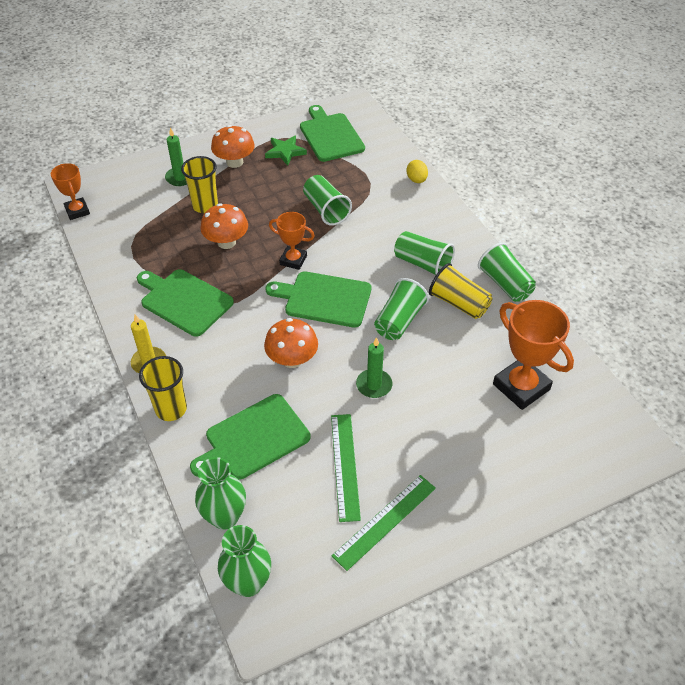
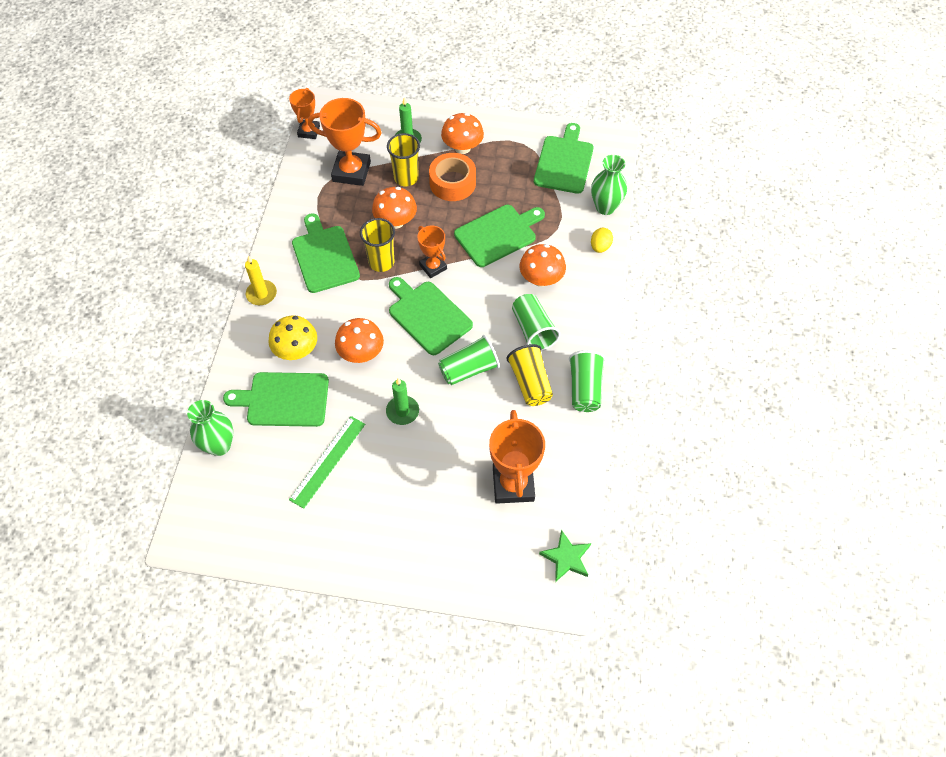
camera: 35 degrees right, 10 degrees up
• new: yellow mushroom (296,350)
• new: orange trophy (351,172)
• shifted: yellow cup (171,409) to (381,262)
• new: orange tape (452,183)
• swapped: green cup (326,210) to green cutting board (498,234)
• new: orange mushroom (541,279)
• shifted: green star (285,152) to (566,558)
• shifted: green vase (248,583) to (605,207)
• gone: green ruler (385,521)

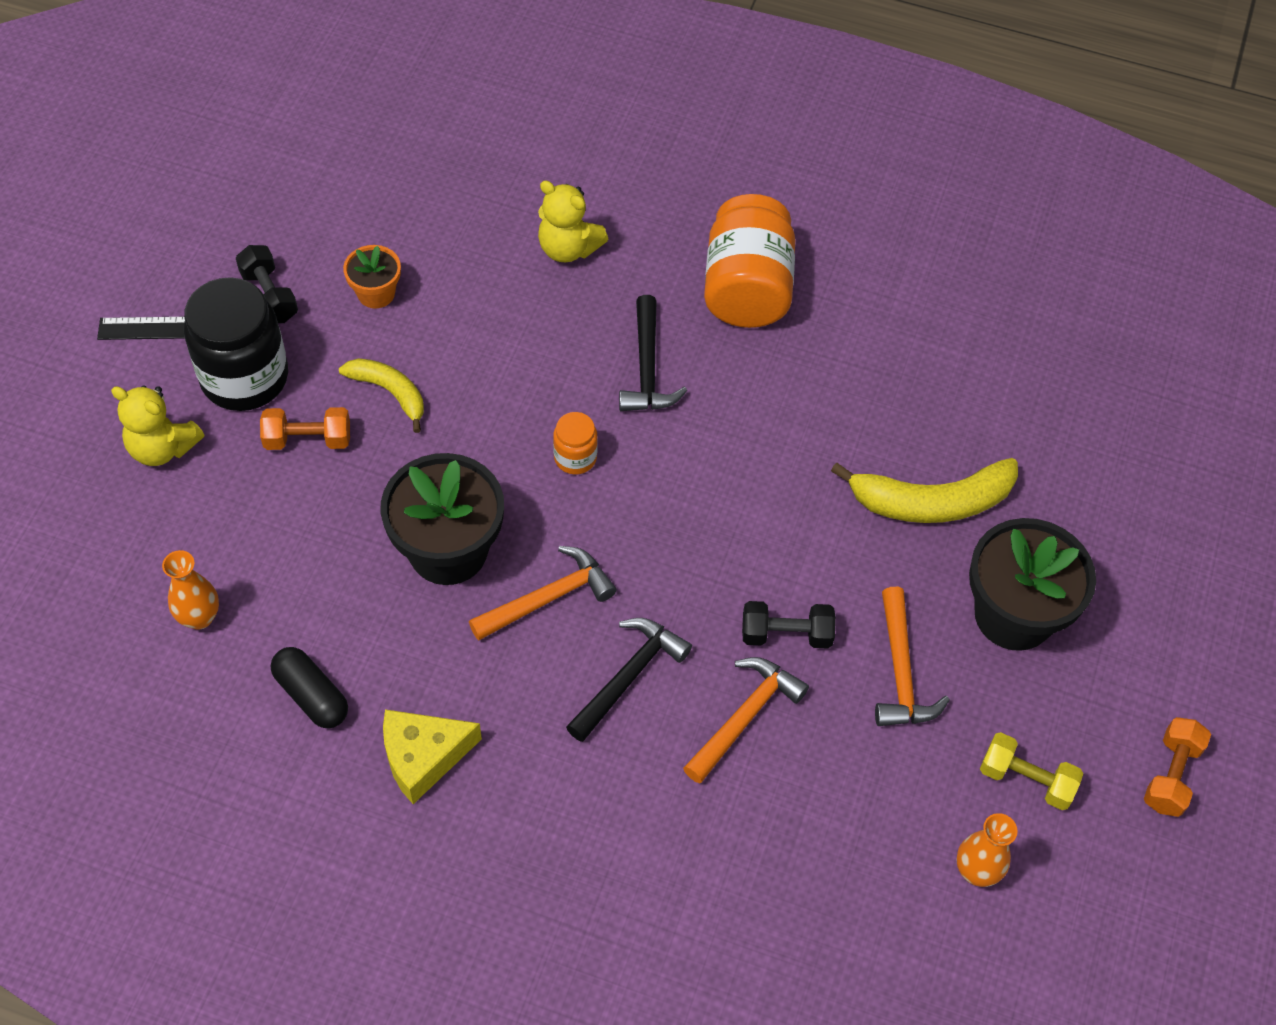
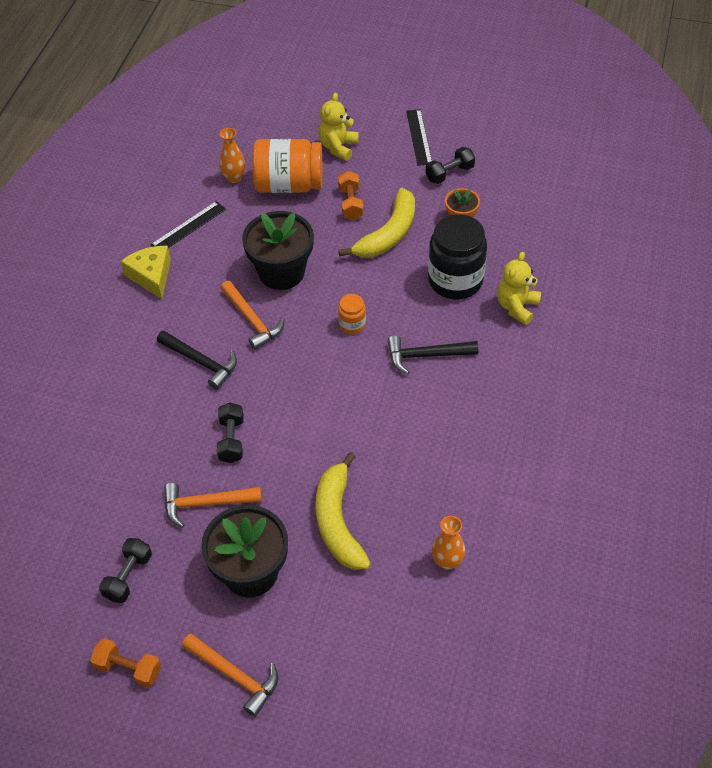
camera: 90 degrees right, 5 degrees down
• repainted: yellow dumbbell (1026,779) to black dumbbell (128,576)
• swapped: black capsule (311,695) to black ruler (188,227)
• shifted: orange hammer (745,716) to (235,676)
• shifted: orange jar (747,288) to (289,185)
• scaled: yellow banana (390,392) = (388,234) x1.63
• shifted: black jar (244,377) to (455,280)
• shifted: orange vase (976,871) to (447,561)

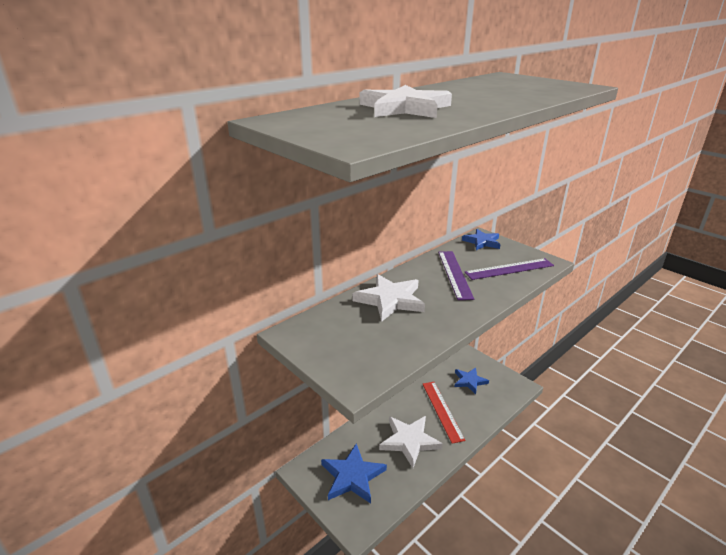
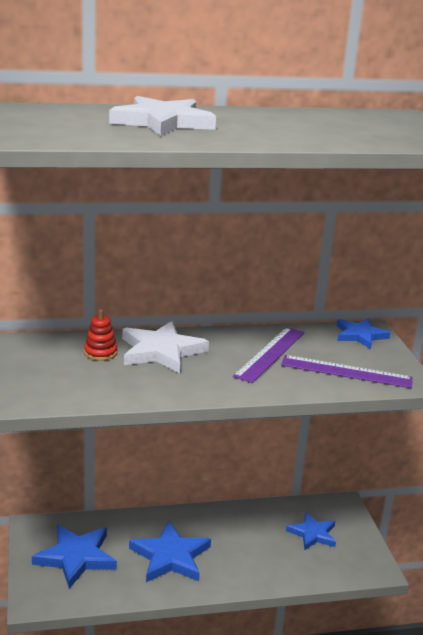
camera: 30 degrees right, 5 degrees down
• new: red stacking toy (100,353)
• repainted: white star (409,441) to blue star (170,556)
• gone: red ruler (442,410)

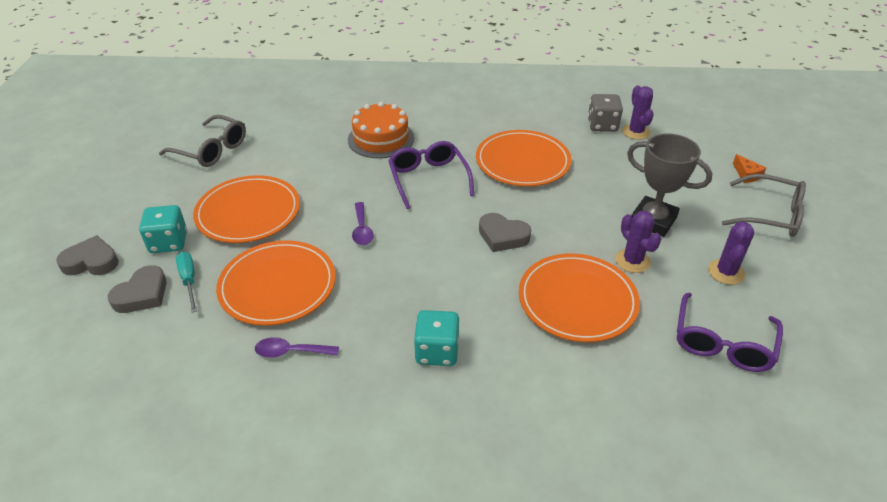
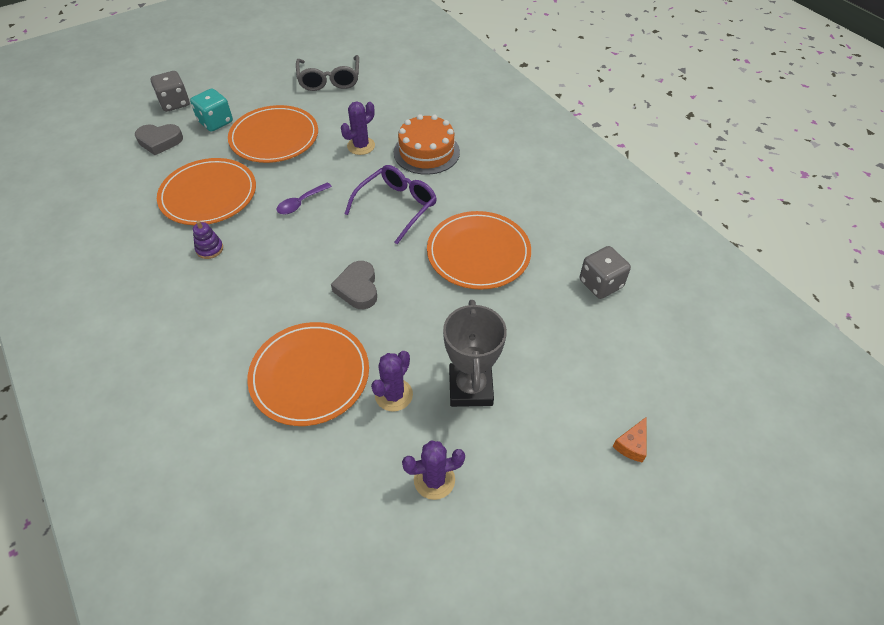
camera: 55 degrees right, 10 degrees up
• swapped: grey heart (91,262) to grey dice (175,103)
• new: purple stacking toy (209,249)
• shifted: purple cactus (636,132) to (361,146)
• gone: turquoise screwdriver (189,280)
• gone: purple spoon (291,352)
• gone: turquoise dice (437,351)
• gone: purple glasses (722,343)
• gone: grey glasses (770,215)

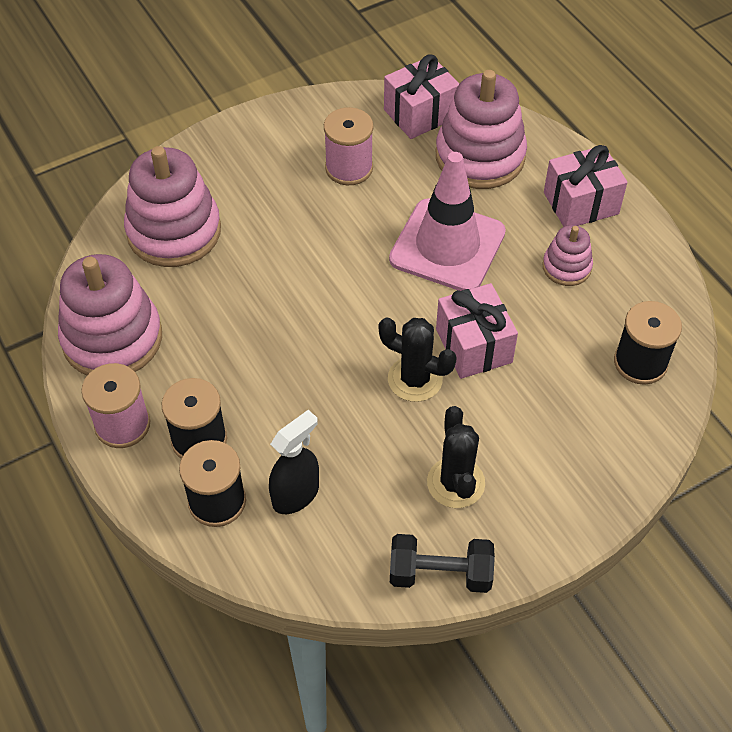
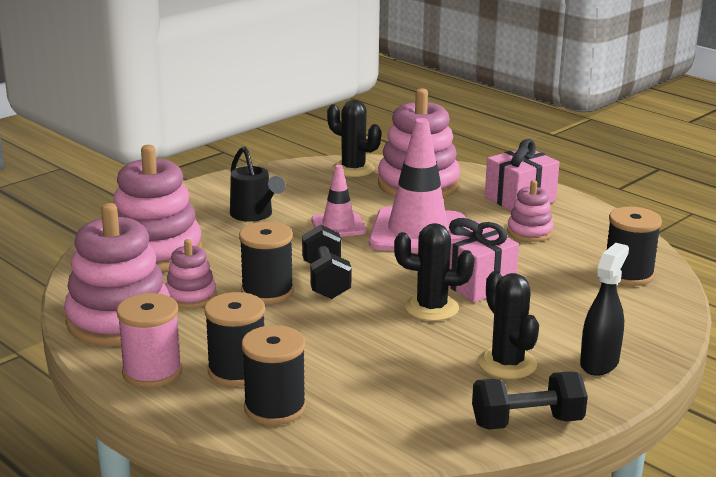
camera: 15 degrees left, 30 degrees down
• new: pink stacking toy (191,296)
• new: black watering can (254,215)
• new: black spool (267,292)
• new: black dumbbell (326,280)
• new: pink traffic cone (338,226)
• swapped: pink gift (420,113) to black cactus (353,169)
• shifted: black spray bottle (296,495) to (599,363)
• gone: pink spool (349,168)

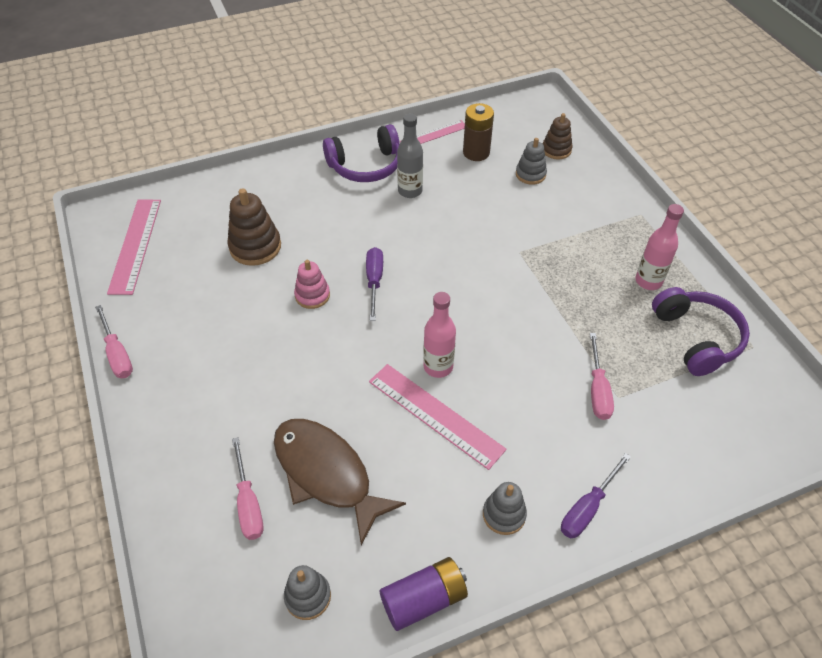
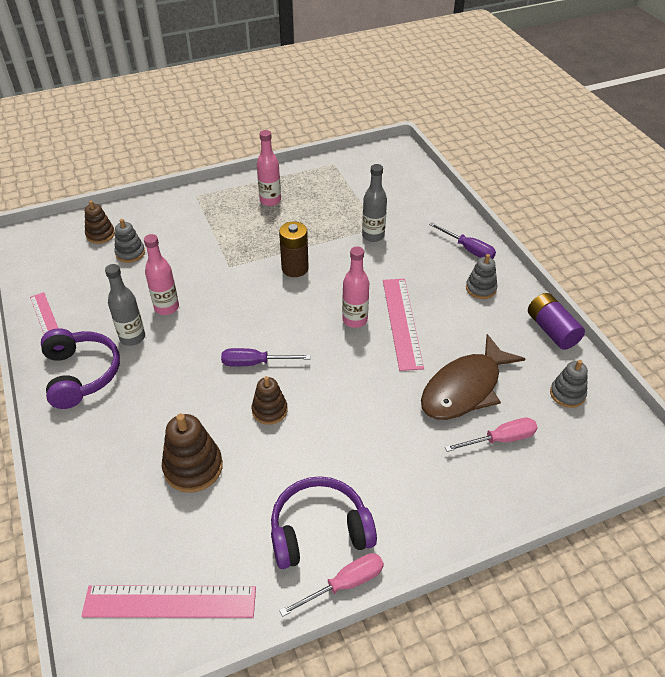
camera: 90 degrees left, 5 degrees down
• new: pink bottle (166,307)
• repainted: pink stacking toy (312,295) to brown stacking toy (269,410)
• shifted: purple headphones (696,338) to (319,531)
• shifted: brown battery (476,152) to (295,268)
• swapped: pink screwdriver (598,390) to grey bottle (373,236)
• rotated: pink ruler (435,415) = (402,322) 45 degrees counterclockwise

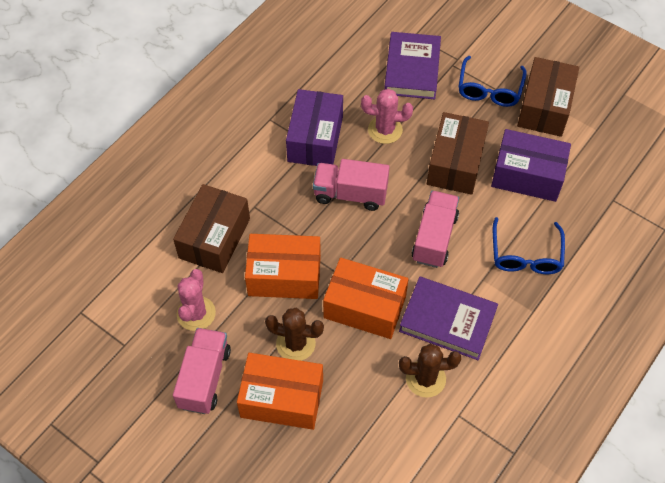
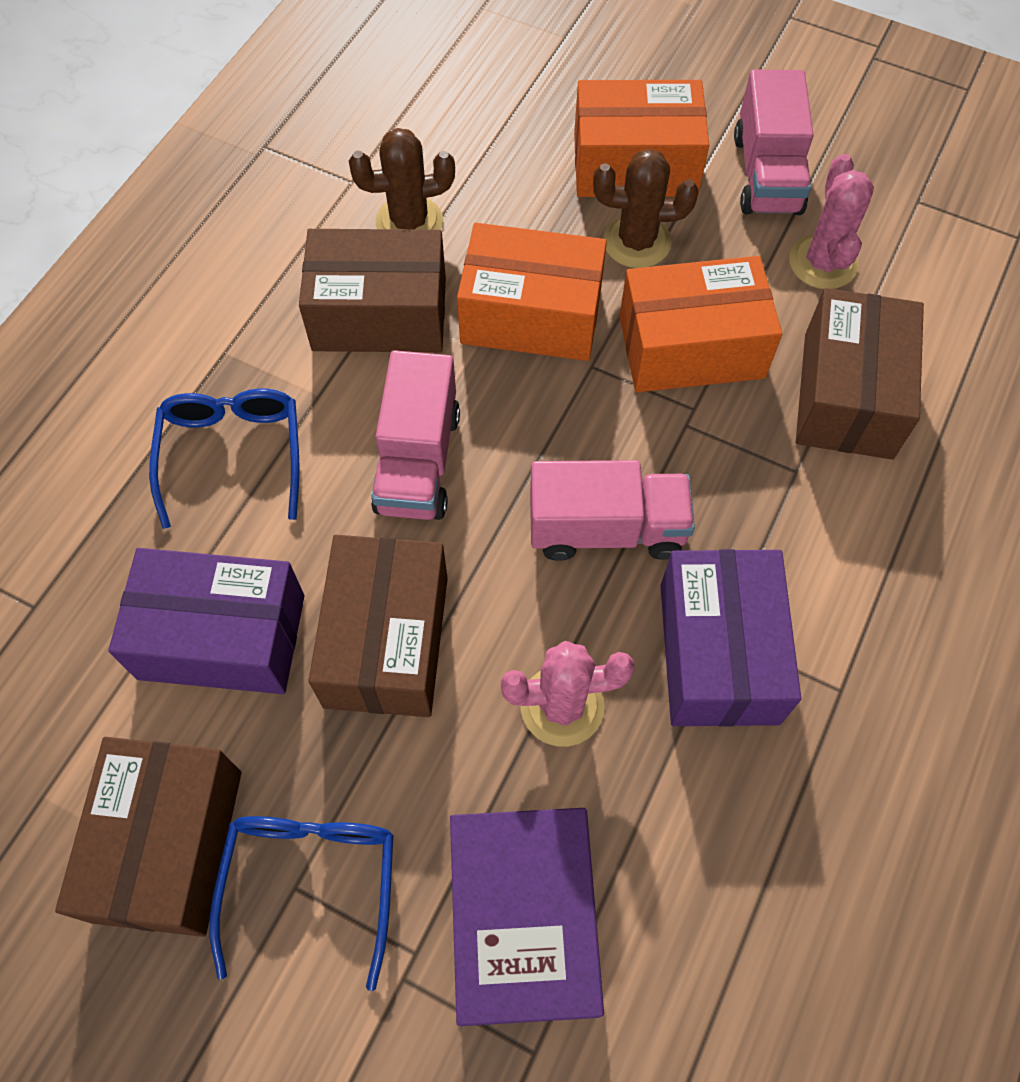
camera: 170 degrees right, 5 degrees up
• swapped: purple book (447,321) to brown box (379,314)

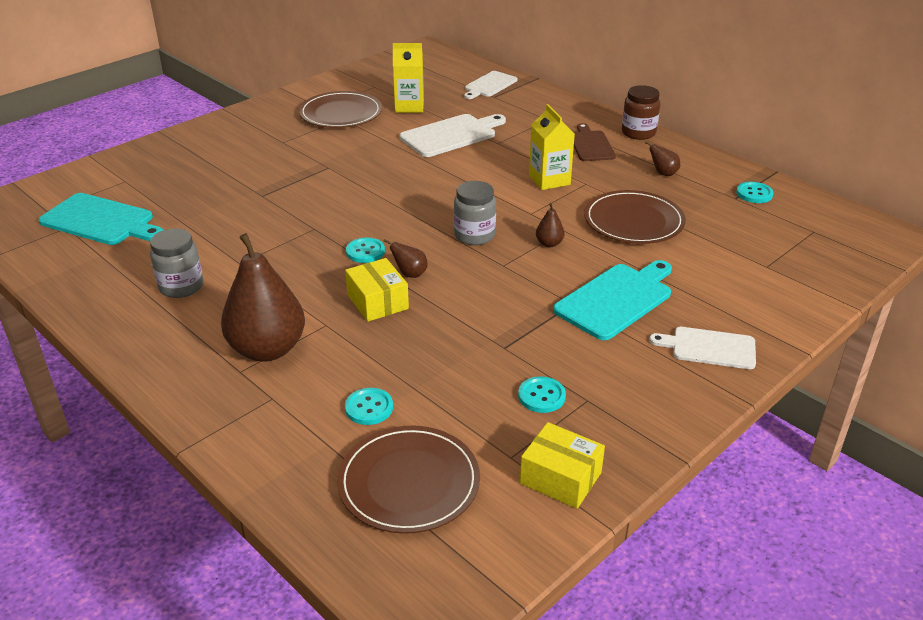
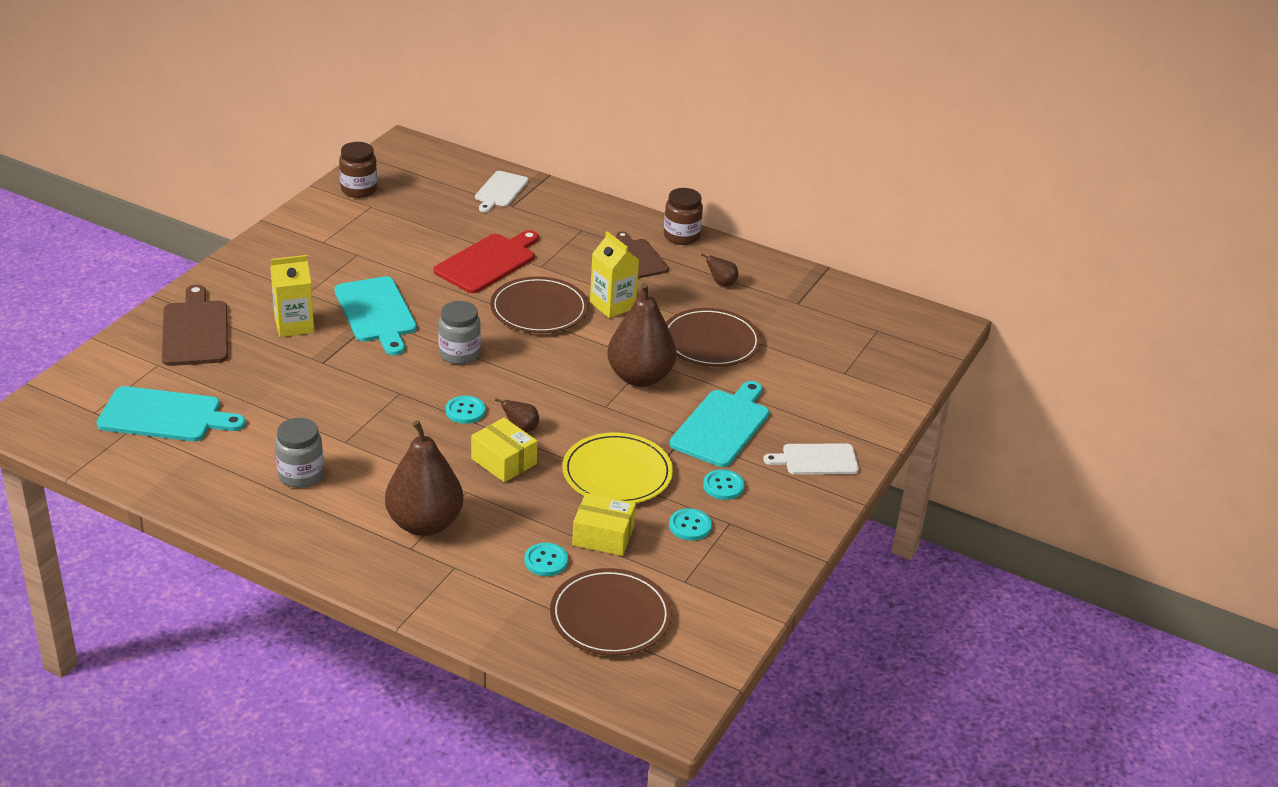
camera: 20 degrees left, 0 degrees up
• new: brown cutting board (195,330)
• shifted: yellow carton (409,106) to (294,325)
• new: turquoise cutting board (376,313)
• new: brown jar (359,190)
• repainted: white cutting board (451,135) to red cutting board (488,262)
• shifted: grey jar (474,235) to (459,354)
• shifted: brown plate (341,113) to (539,309)
• new: yellow plate (617,473)
• shifted: yellow box (560,478) to (603,536)
• scaled: brown pear (549,243) = (640,377) x2.42
• shifted: turquoise button (754,194) to (723,486)

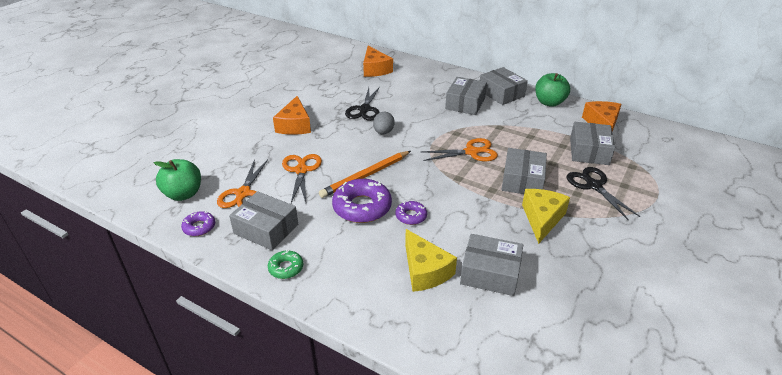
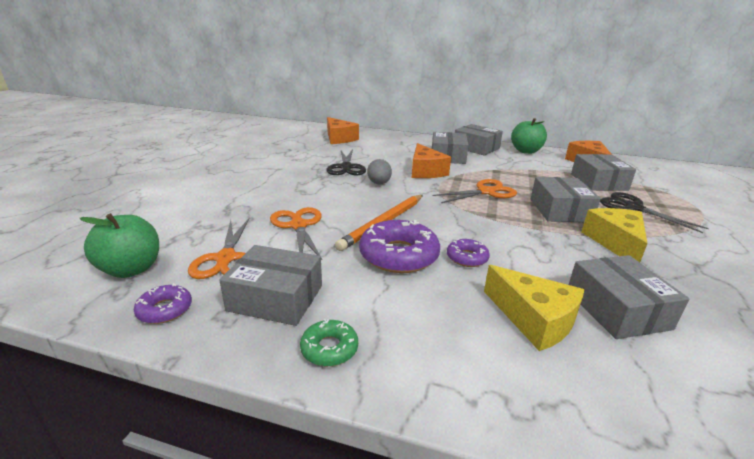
camera: 15 degrees left, 10 degrees down
• shifted: orange cheese (294,125) to (425,171)
• rotated: grey box (490,273) = (617,309) 75 degrees clockwise

